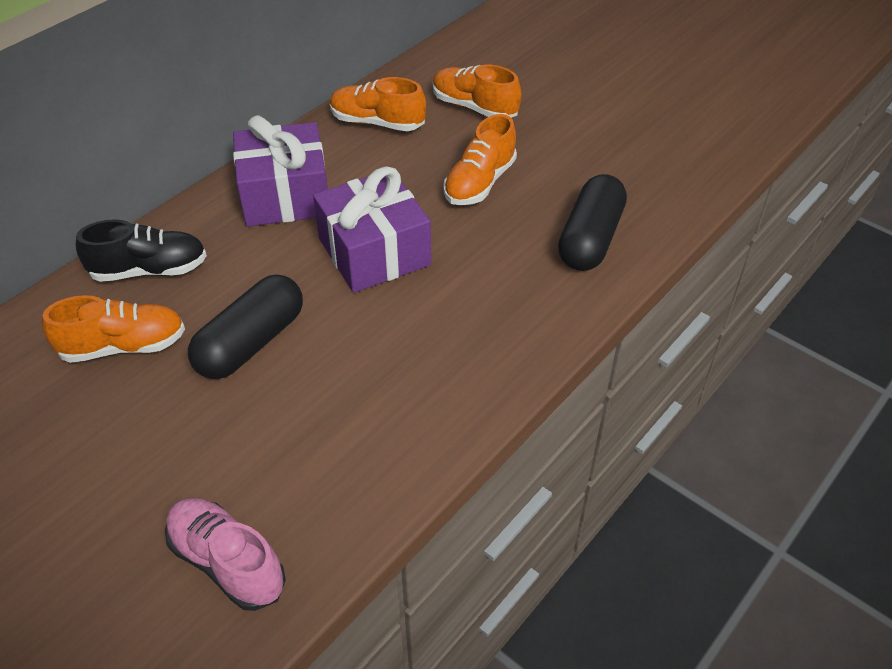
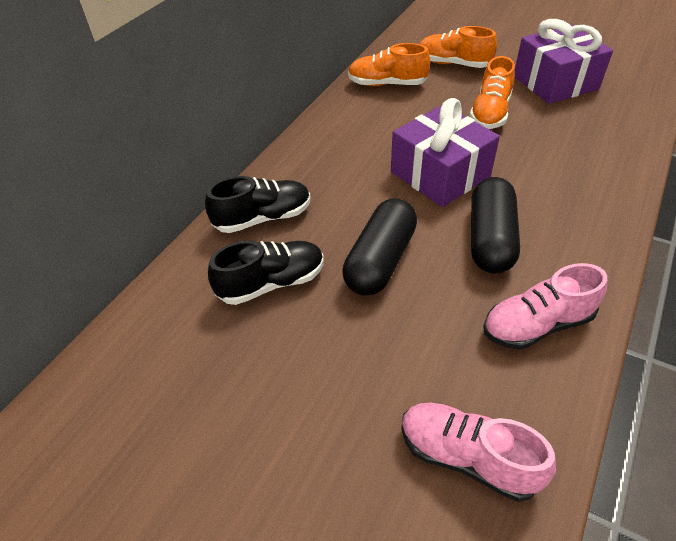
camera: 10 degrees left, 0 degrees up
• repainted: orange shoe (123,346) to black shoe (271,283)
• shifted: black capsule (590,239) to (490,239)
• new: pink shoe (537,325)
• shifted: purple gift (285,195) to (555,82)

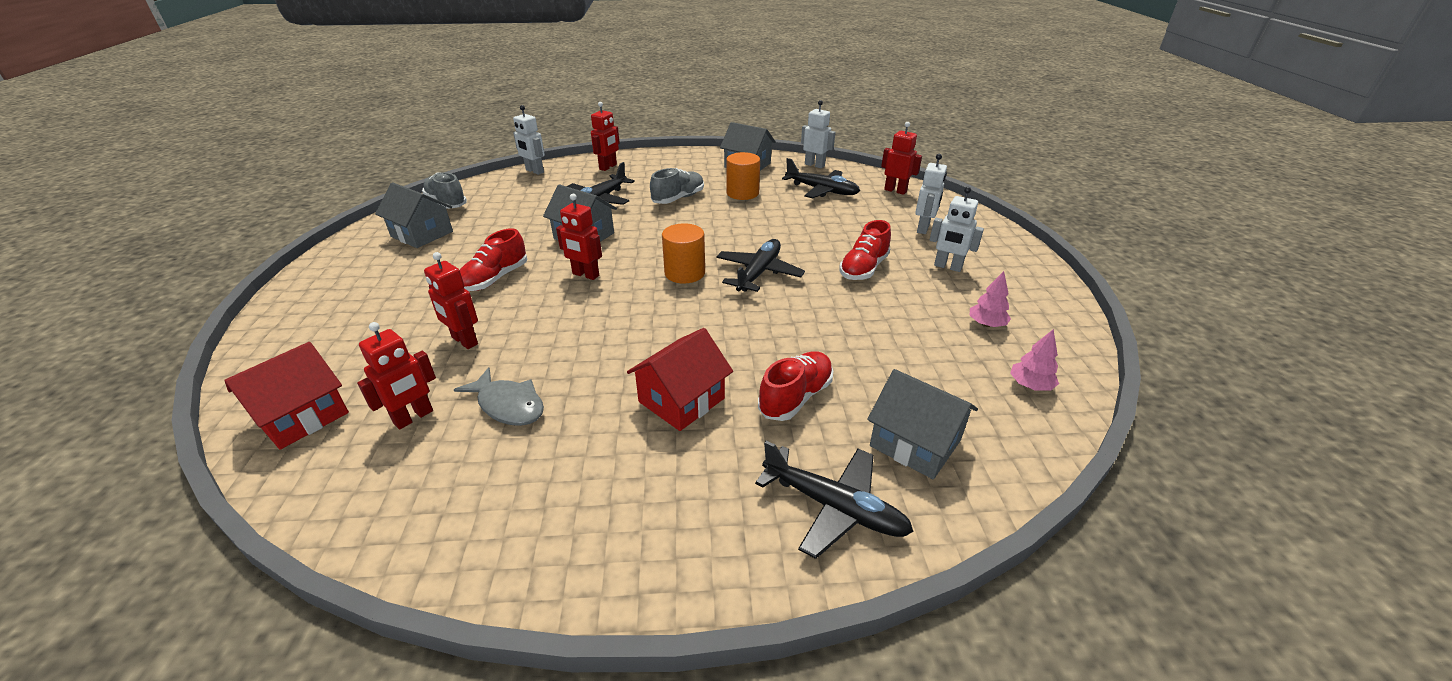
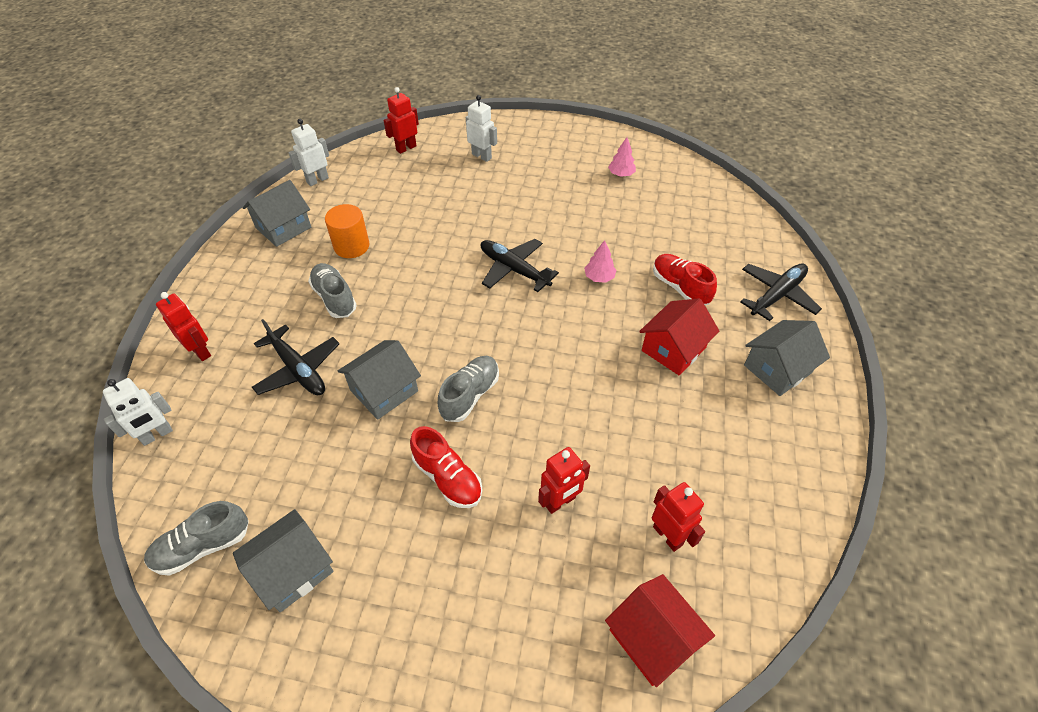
camera: 75 degrees left, 15 degrees up
• swapped: red robot (585,275) to grey shoe (470,395)
• shifted: pink tree (1030,385) to (599,277)
• rotated: red house (681,400) = (673,349) 75 degrees clockwise
• shifted: grey house (915,443) to (777,369)
• gone: grey fish (508,405)
• gone: orange cylinder (684,273)
• gone: black plane (821,190)
• gone: red shoe (863,269)
• gone: white robot (947,267)

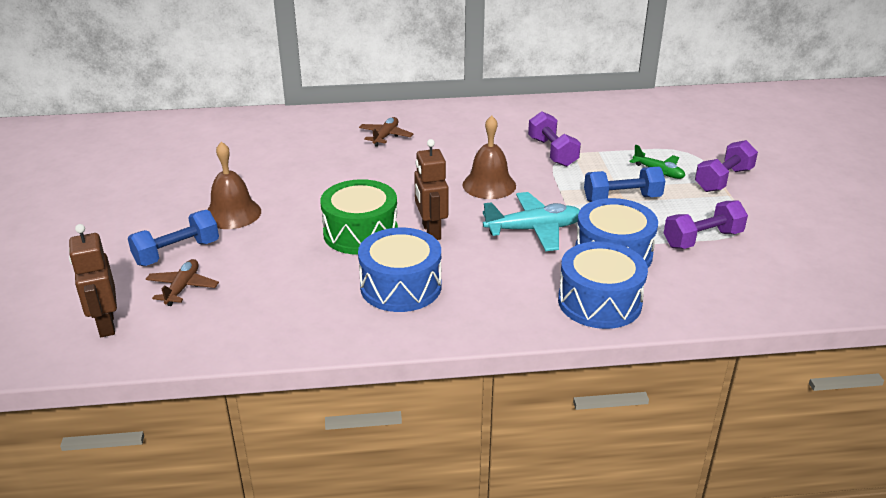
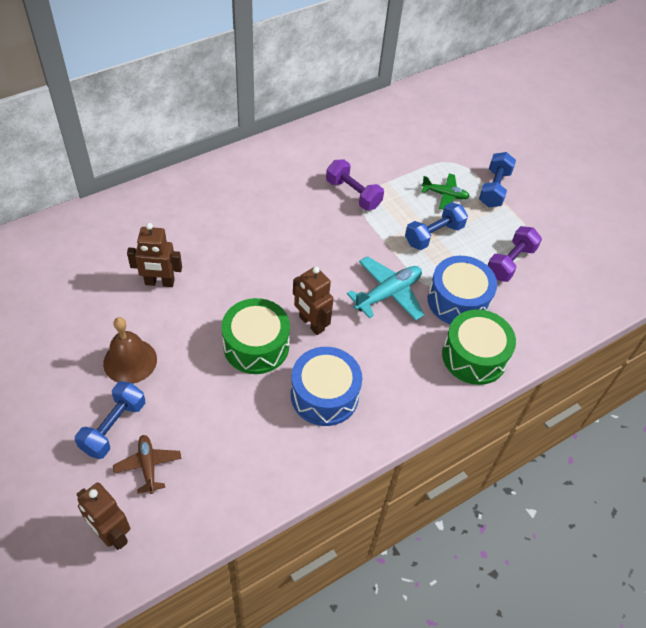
camera: 30 degrees left, 20 degrees up
• new: brown robot (159,282)
• repainted: blue drum (599,302) to green drum (474,356)
• repainted: purple dumbbell (723,180) to blue dumbbell (494,189)
• gone: brown plane (385,136)
• gone: brown bell (489,185)

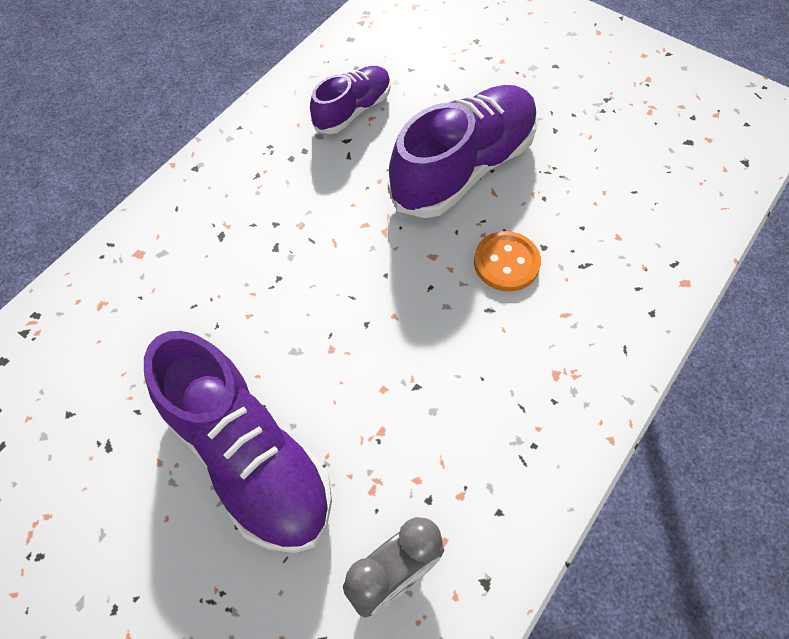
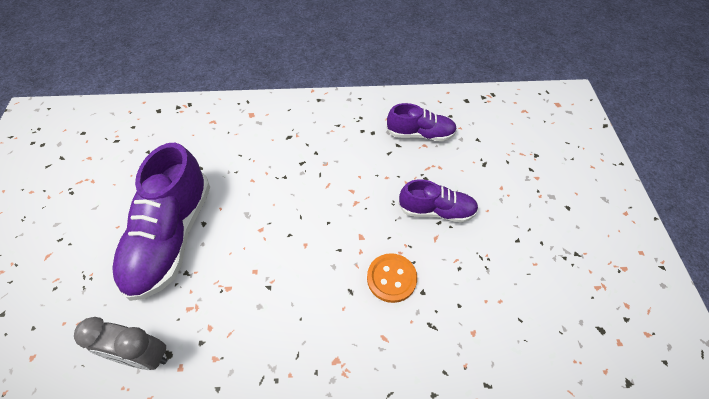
camera: 50 degrees right, 5 degrees down
• scaled: purple shoe (463,168) = (436,211) x0.56

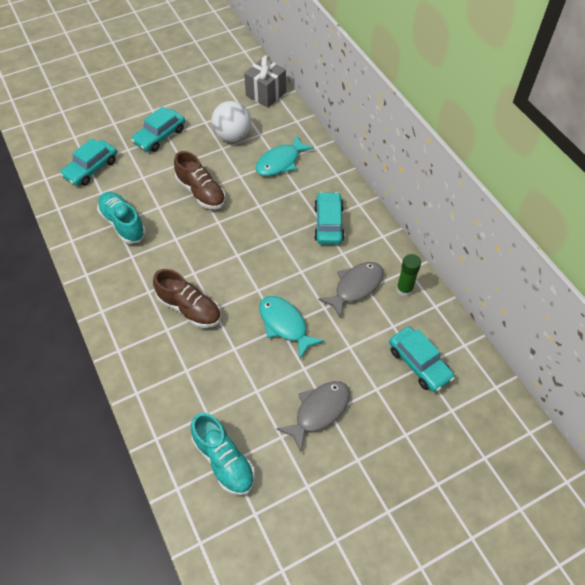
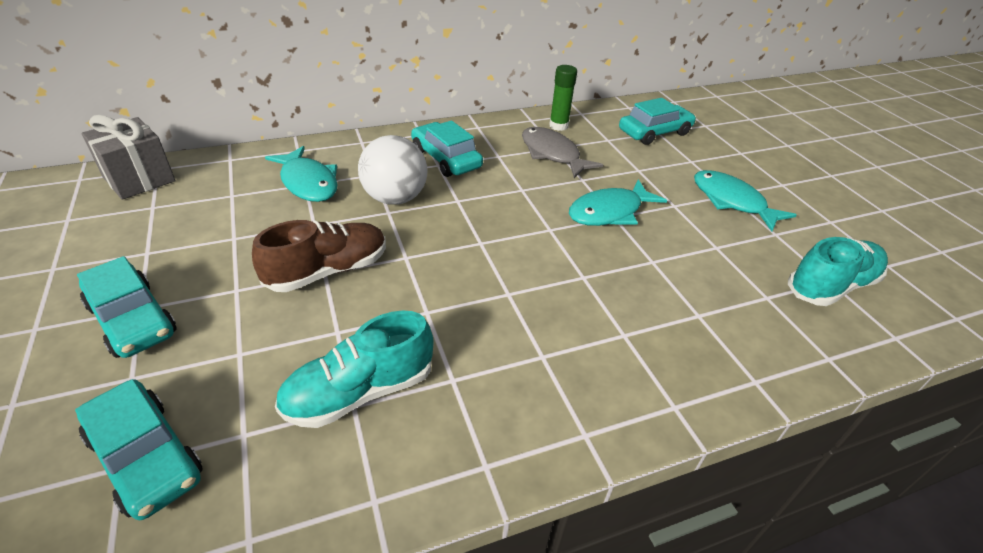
camera: 85 degrees left, 15 degrees down
• shifted: white ball (232,136) to (395,198)
• rotated: turquoise car (328,223) = (446,159) 45 degrees clockwise
• repainted: grey fish (319,411) to turquoise fish (731,201)
• gone: brown shoe (189,308)

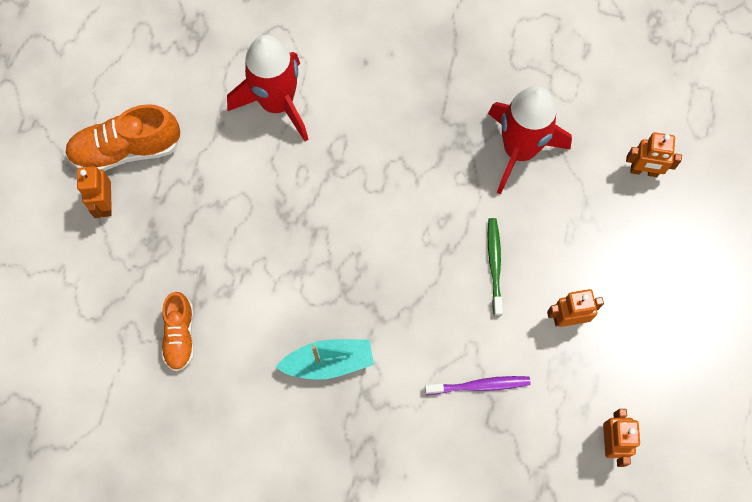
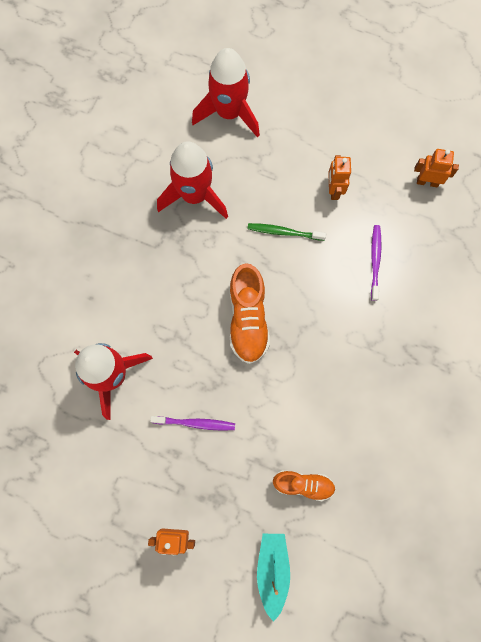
camera: 80 degrees left, 5 degrees up
• new: purple toothbrush (195,423)
• swapped: orange robot (644,171) to red rocket (229,113)
• shifted: orange shoe (127,150) to (248,319)
• shifted: turquoise boat (328,362) to (272,570)

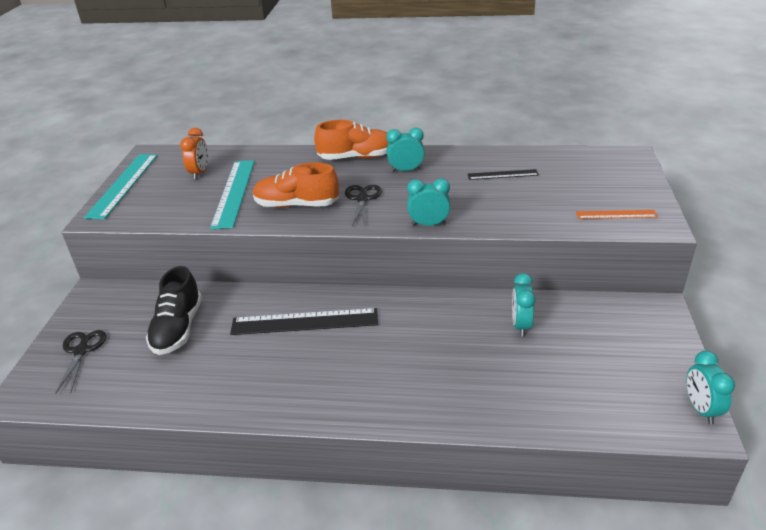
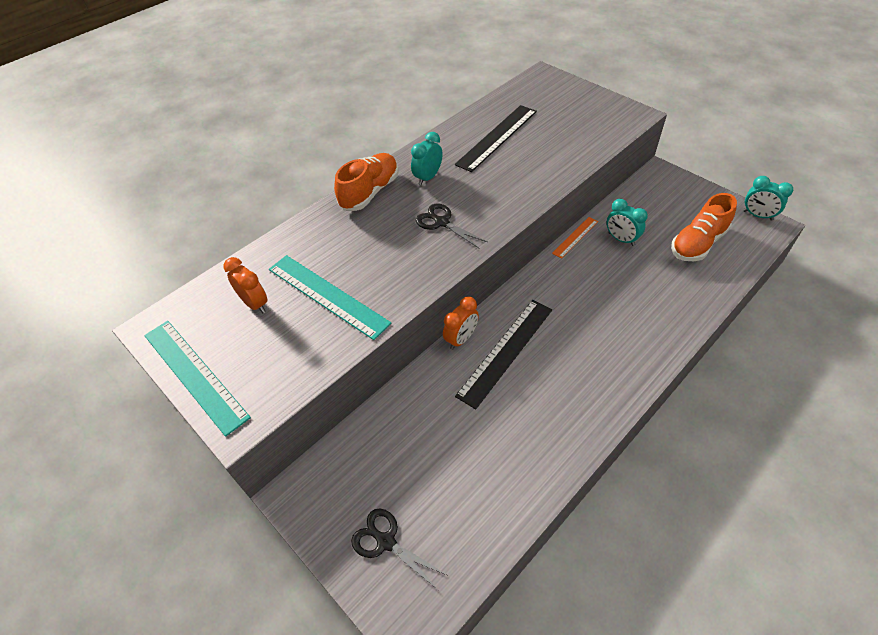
camera: 50 degrees left, 15 degrees up
• new: orange clock (461,339)
• scaled: black ruler (502,174) = (497,137) x1.85
• shifted: orange ruler (616,214) to (575,237)
• shifted: orange shoe (296,205) to (698,243)
• gone: black shoe (178,328)
• gone: turquoise clock (428,224)

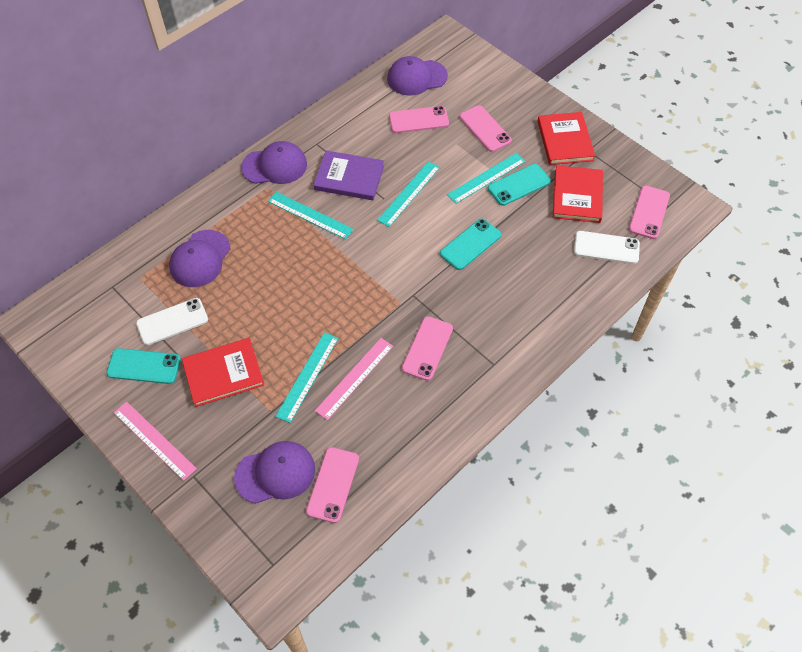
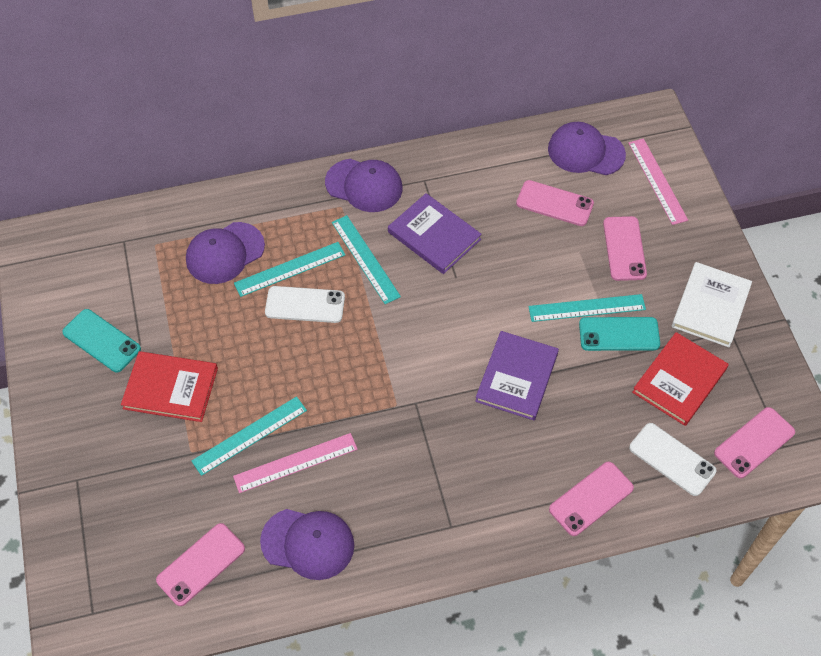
camera: 30 degrees right, 0 degrees up
• shifted: turquoise ruler (409,193) to (290,269)
• shifted: purple cap (275,473) to (308,543)
• shifted: white phone (172,321) to (305,305)
• swapped: turquoise phone (470,244) to purple book (516,377)
• shifted: pink phone (427,348) to (591,498)
• shifted: pink ruler (154,440) to (657,181)
• repainted: red book (565,140) to white book (711,306)

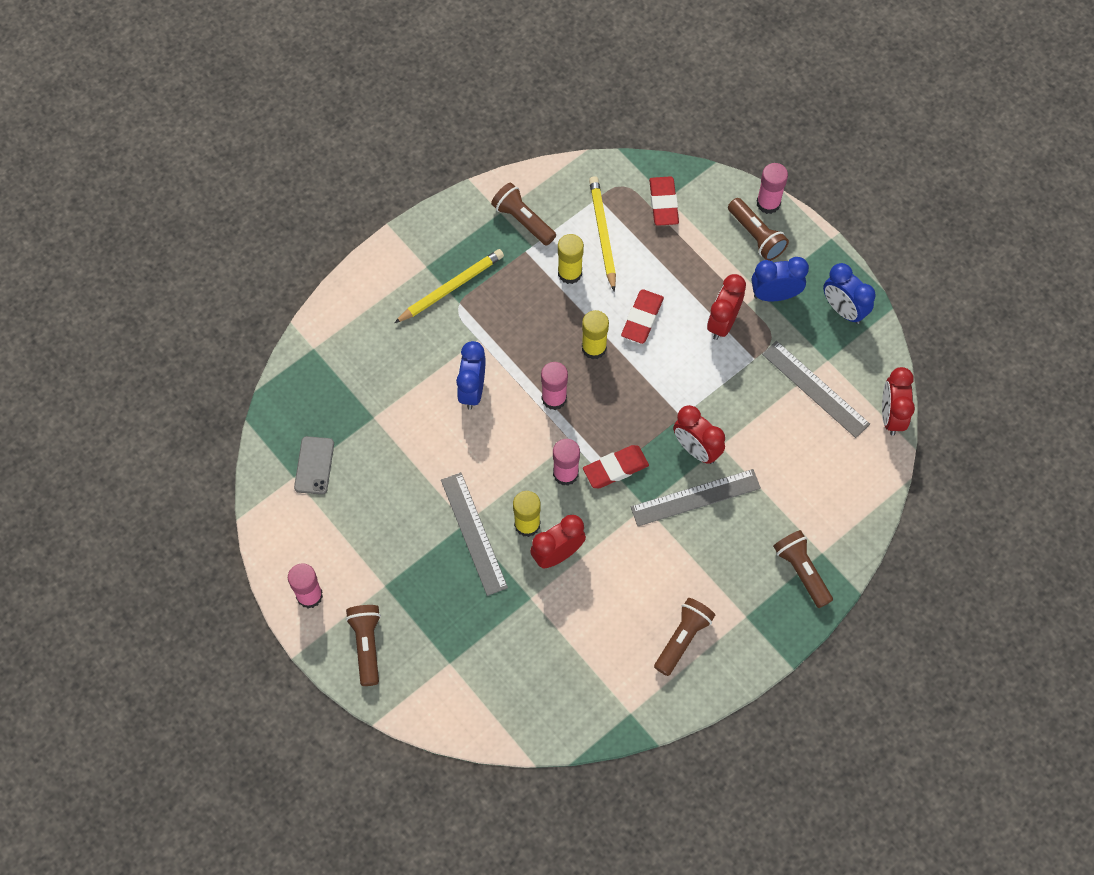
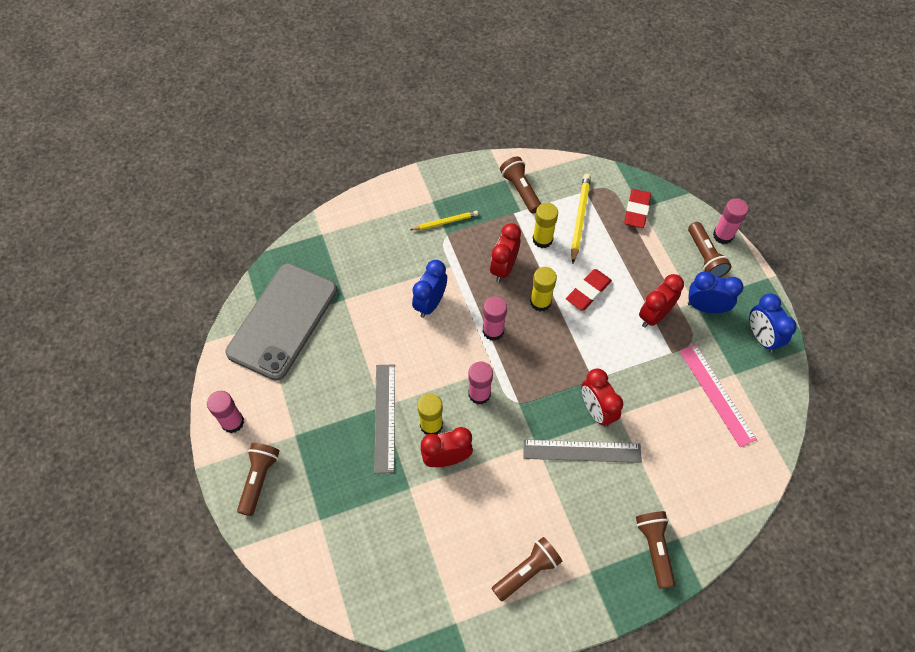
camera: 20 degrees right, 5 degrees down
• scaled: grey phone (314,465) = (283,321) x2.38
• scaled: yellow pencil (451,287) = (445,222) x0.65
• shifted: red clock (891,415) to (503,268)
• repainted: grey ruler (815,389) to pink ruler (716,394)
• gone: red eraser (615,468)

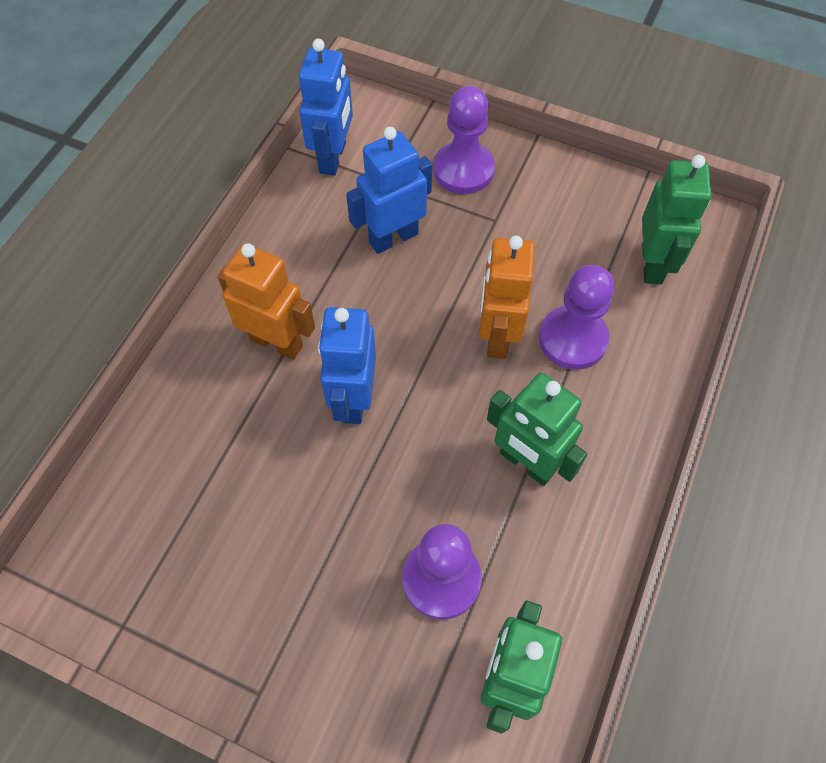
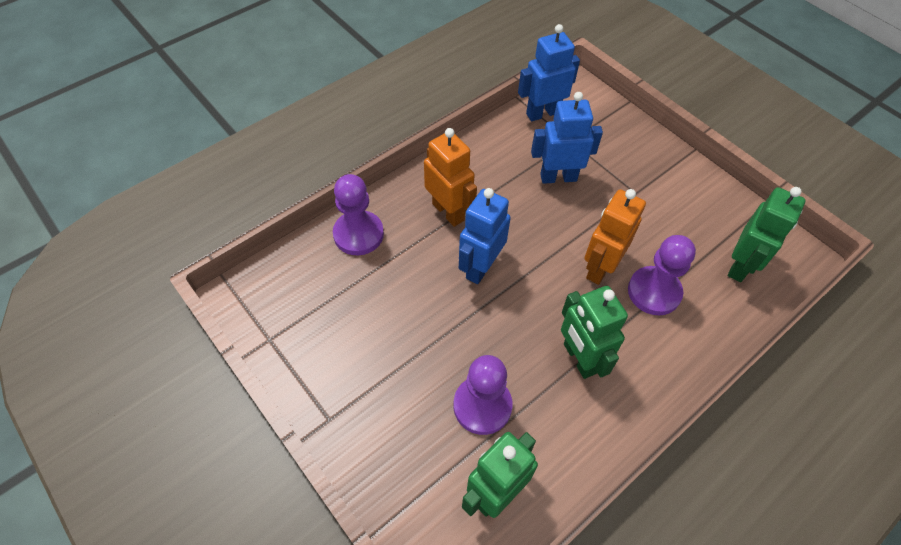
camera: 25 degrees right, 5 degrees down
• shifted: purple pawn (463,170) to (358,234)
• rotated: blue robot (333,158) = (542,113) 150 degrees counterclockwise

